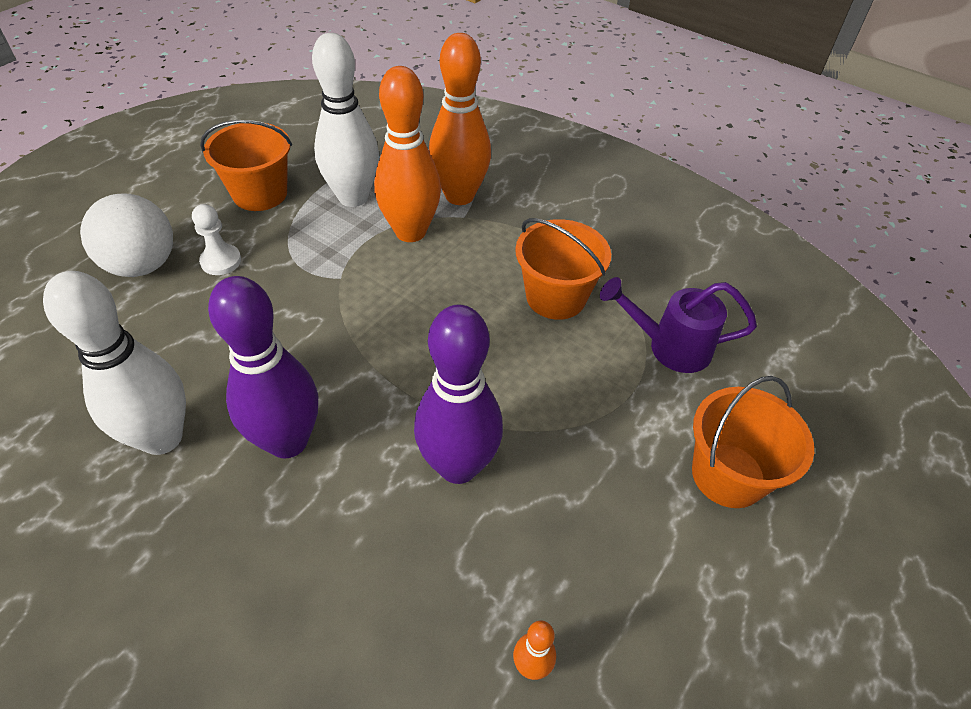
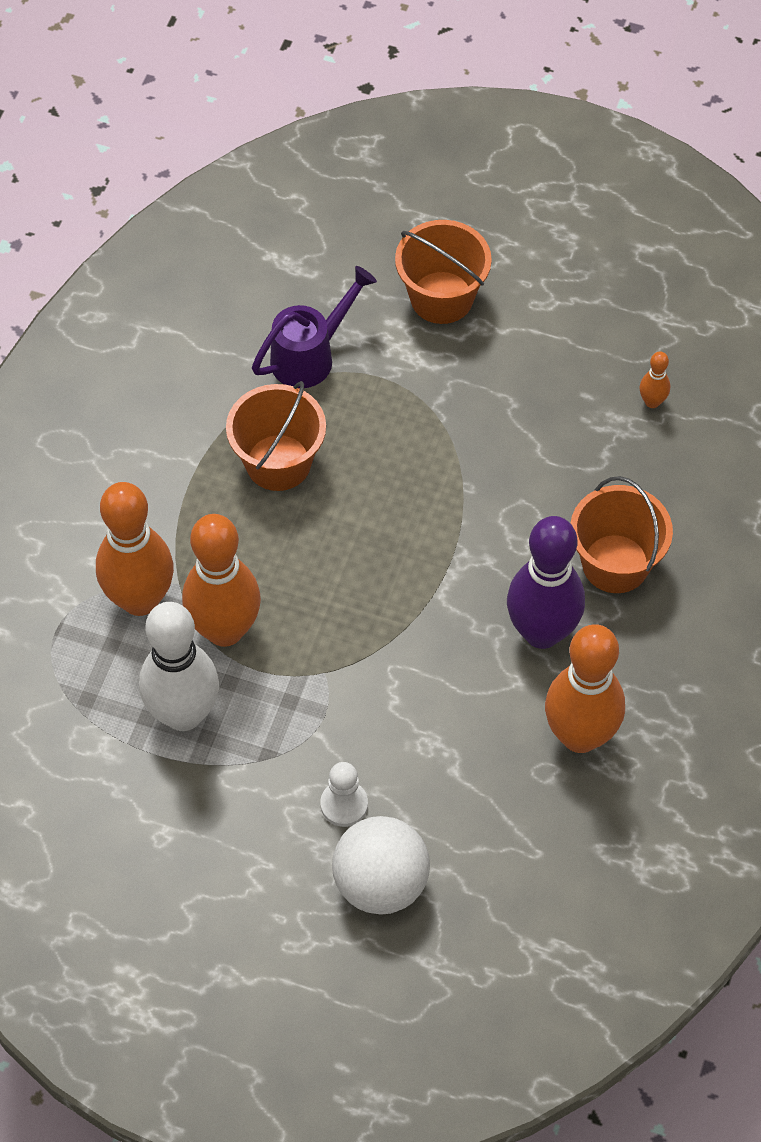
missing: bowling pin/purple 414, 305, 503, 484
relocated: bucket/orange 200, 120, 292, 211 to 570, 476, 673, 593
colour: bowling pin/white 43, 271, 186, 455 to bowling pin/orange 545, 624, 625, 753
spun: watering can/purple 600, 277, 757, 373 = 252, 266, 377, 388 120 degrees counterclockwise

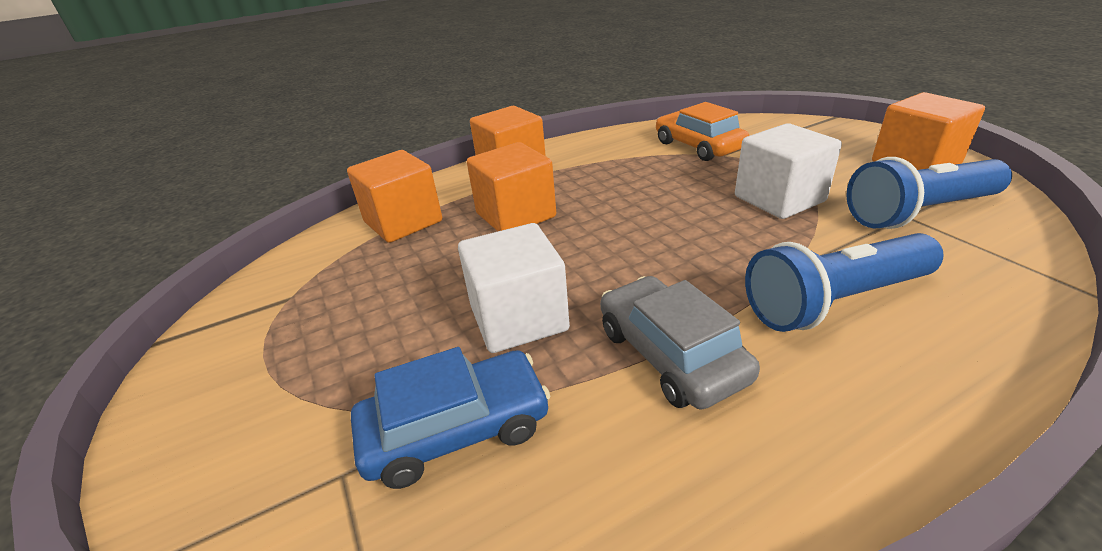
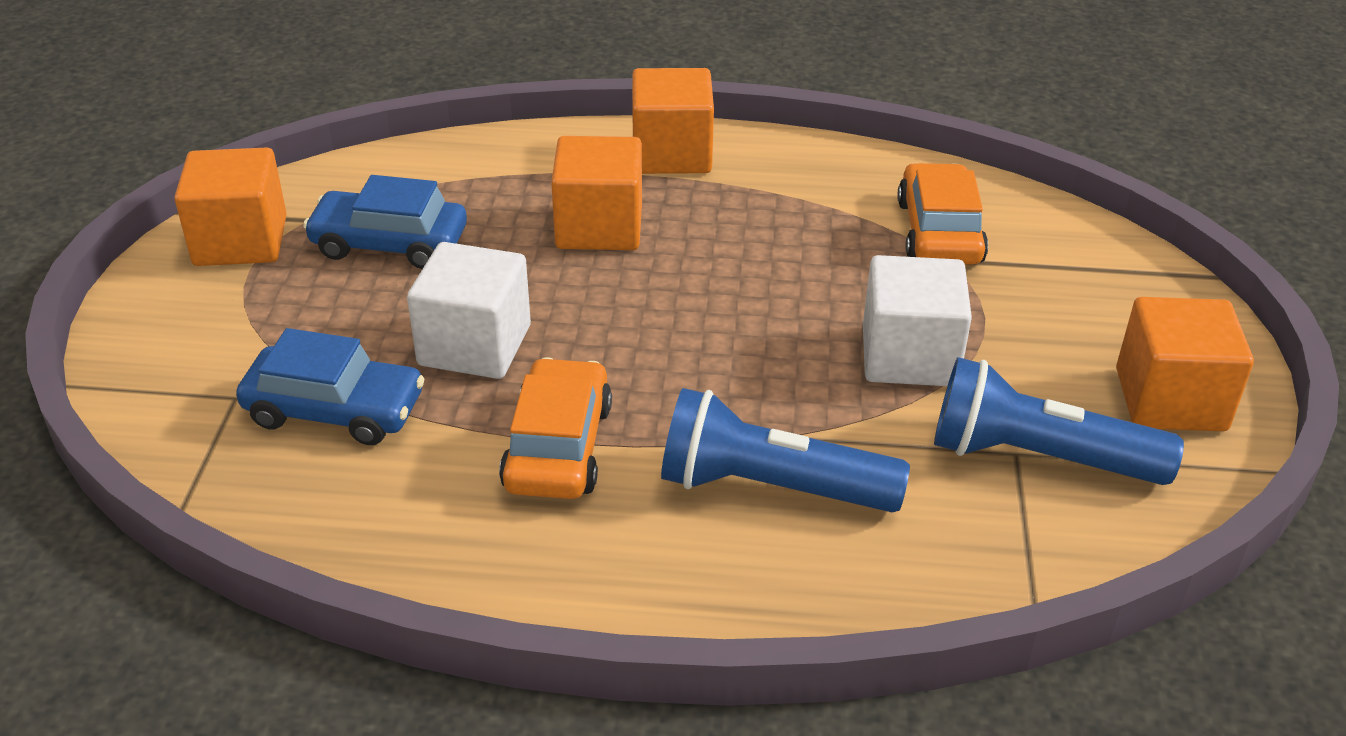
appeared: car/blue 303, 175, 467, 269
relocated: cube/orange 347, 150, 442, 243 to 174, 148, 287, 266
colour: car/grey 600, 276, 760, 410 to car/orange 499, 357, 612, 499

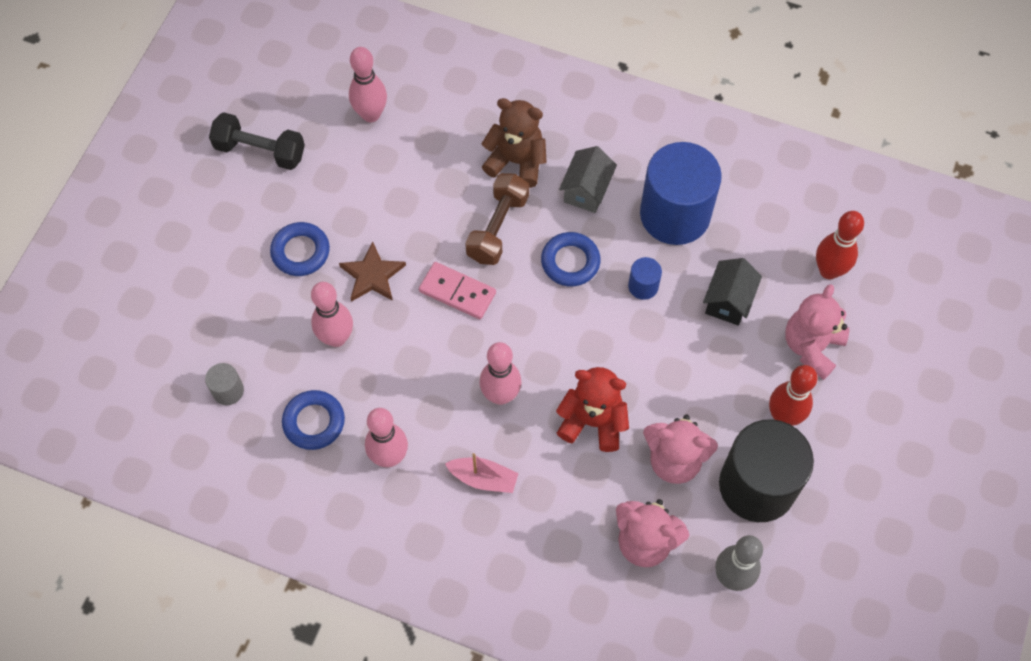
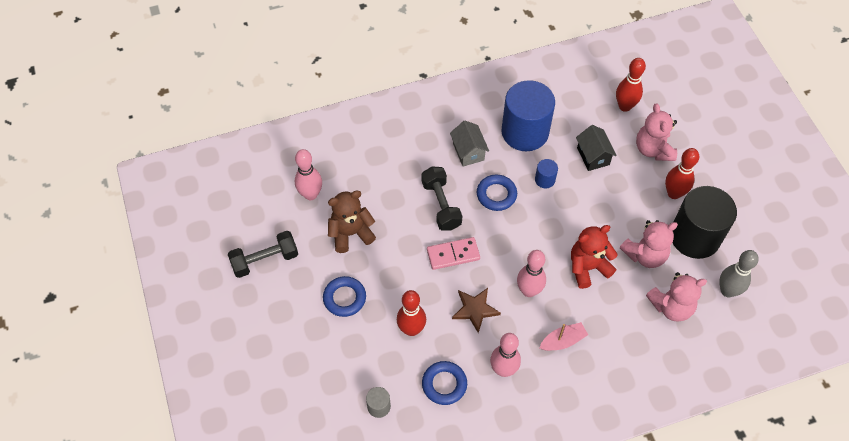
relocated: star/brown 339, 241, 406, 302 to 452, 288, 501, 333; teddy bear/brown 481, 98, 547, 188 to 328, 190, 376, 253
colour: bowling pin/pink 311, 282, 353, 347 to bowling pin/red 397, 290, 426, 336; dumbbell/brown 465, 173, 529, 265 to dumbbell/black 422, 167, 462, 230

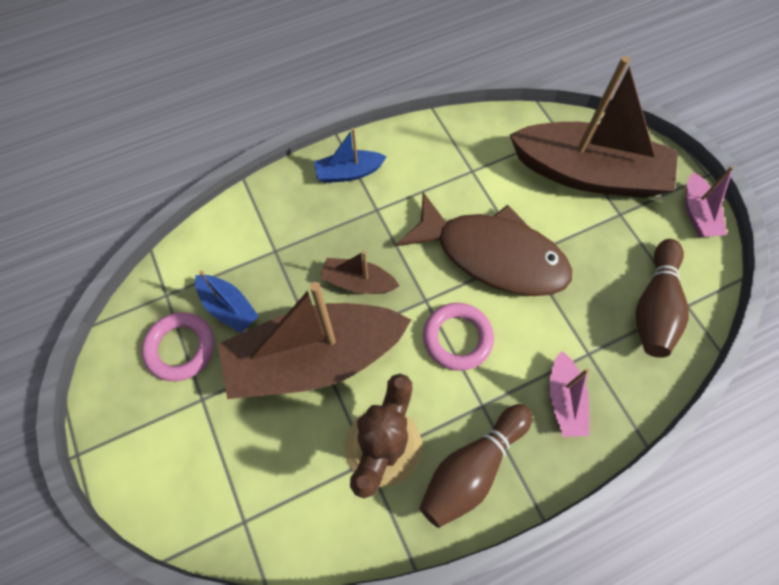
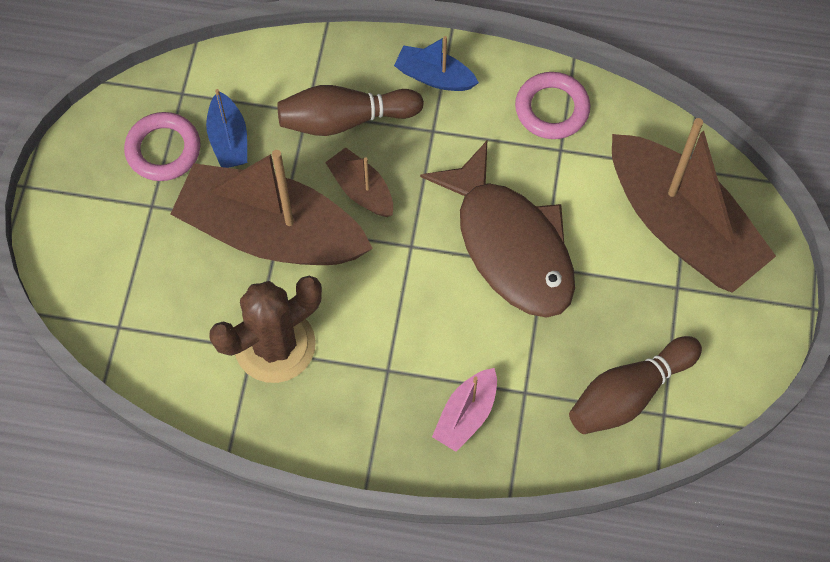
missing: boat/pink 685, 166, 734, 237
relocated: bowling pin/brown 419, 404, 532, 528 to 278, 85, 424, 136; ring/pink 423, 303, 494, 371 to 515, 72, 590, 139

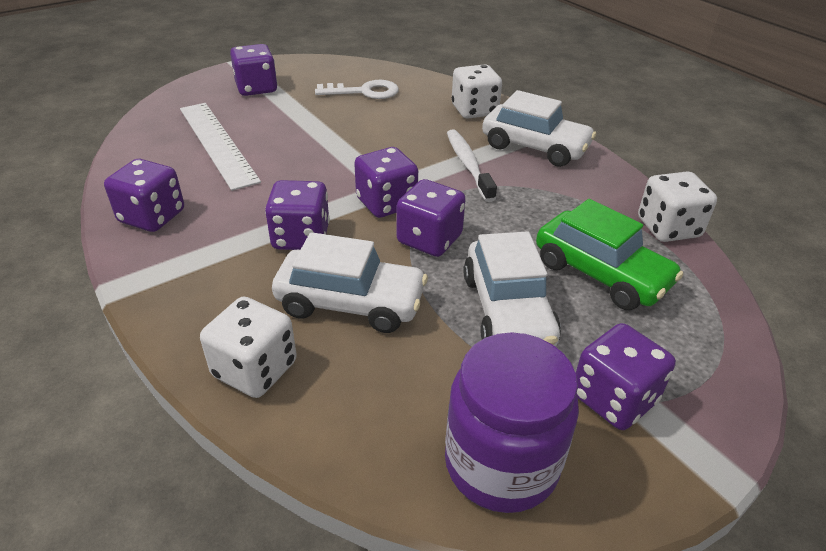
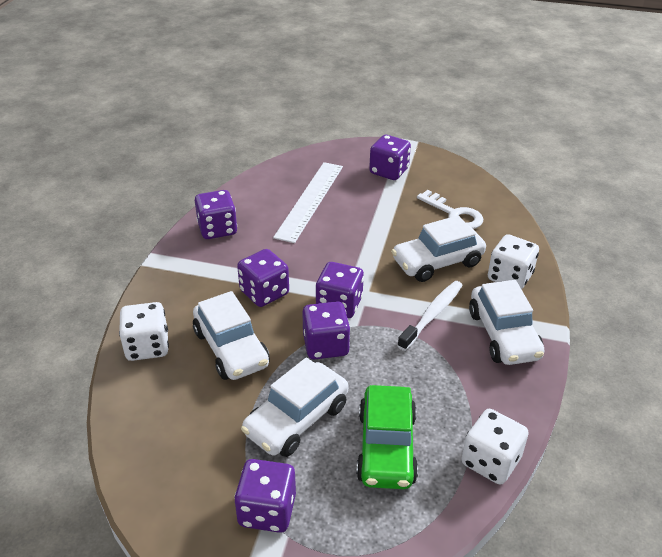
missing: jar/purple 445, 332, 579, 513
appeared: car/white 391, 215, 486, 282

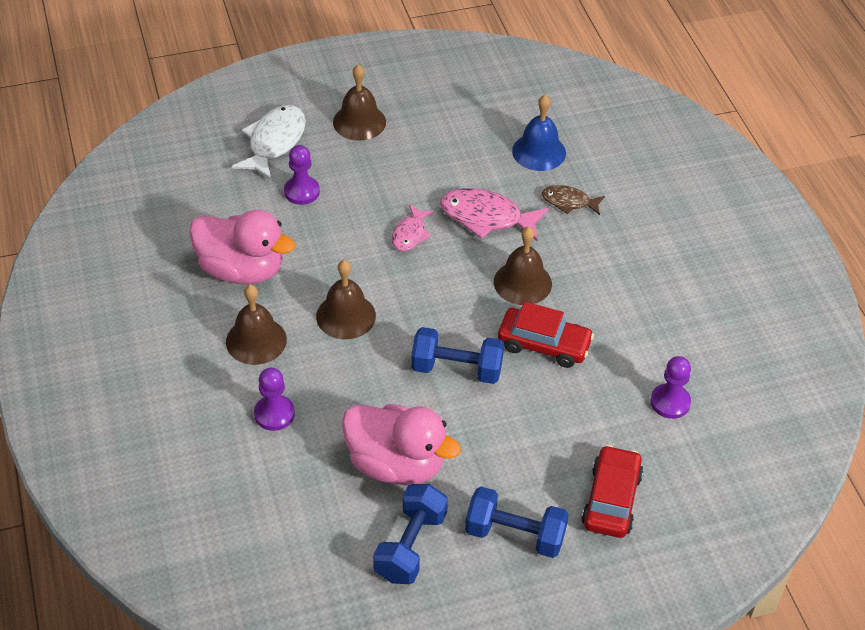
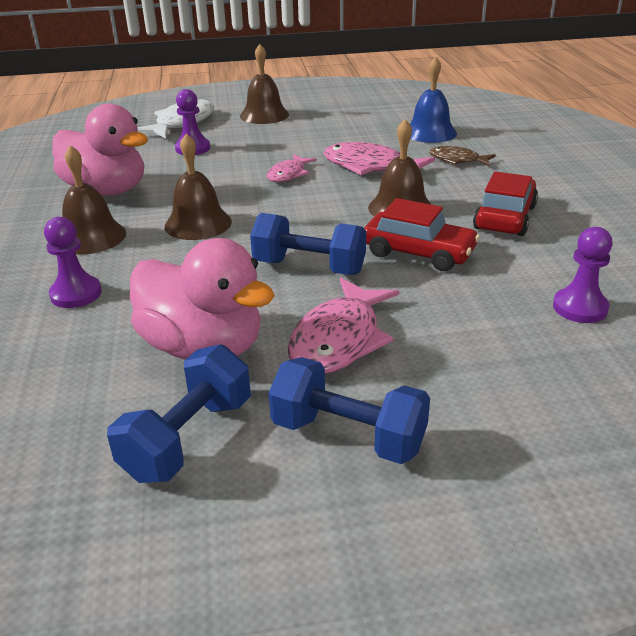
appeared: fish/pink 288, 278, 399, 374
relocated: car/red 581, 445, 643, 538 to 473, 171, 538, 236

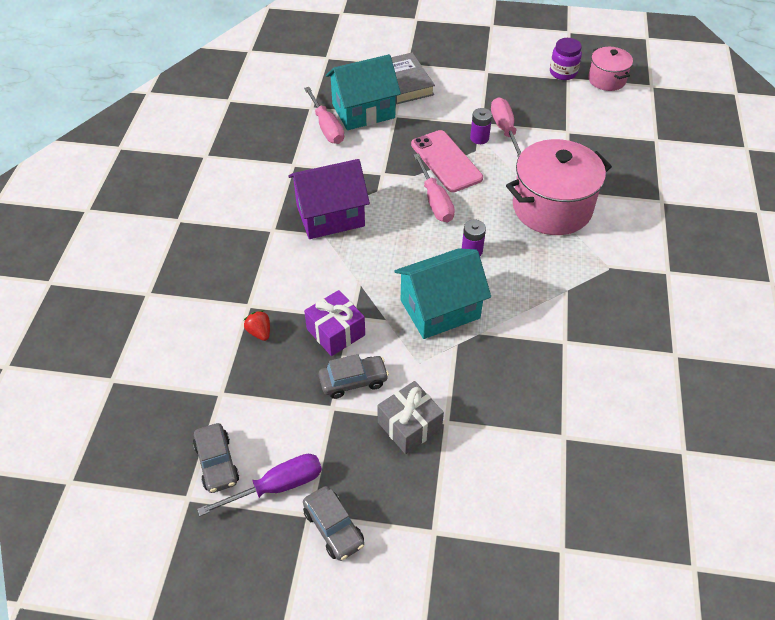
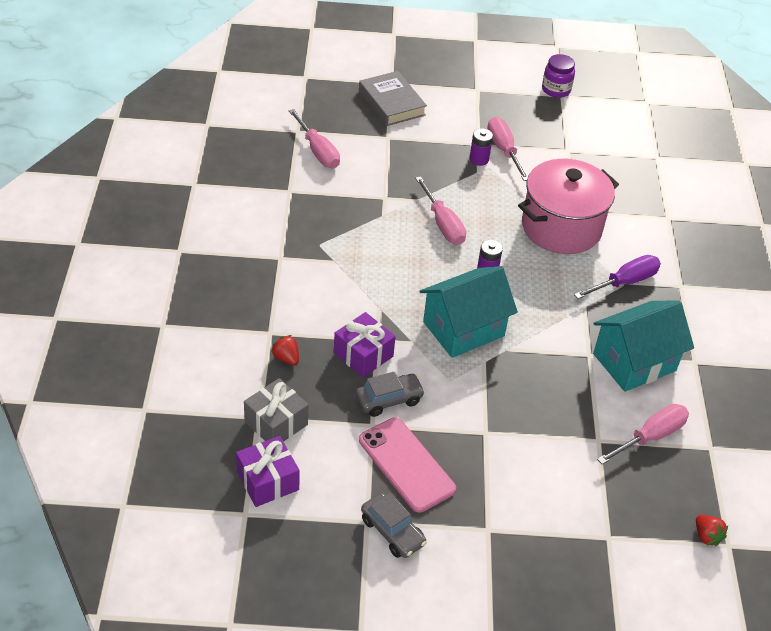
missing: house/purple 288, 159, 370, 239; pot/pink 588, 47, 633, 91
appeared: screwdriver/pink 597, 404, 689, 464; strawberry/red 696, 515, 728, 546
relocated: screwdriver/purple 197, 454, 322, 516 to 574, 255, 661, 299; house/turquoise 326, 54, 401, 130 to 593, 301, 694, 392; gift/grey 377, 381, 444, 454 to 244, 378, 308, 442; phone/pink 411, 130, 483, 192 to 359, 417, 456, 513
exchanged: car/grey 193, 423, 239, 493 to gift/purple 236, 436, 300, 507

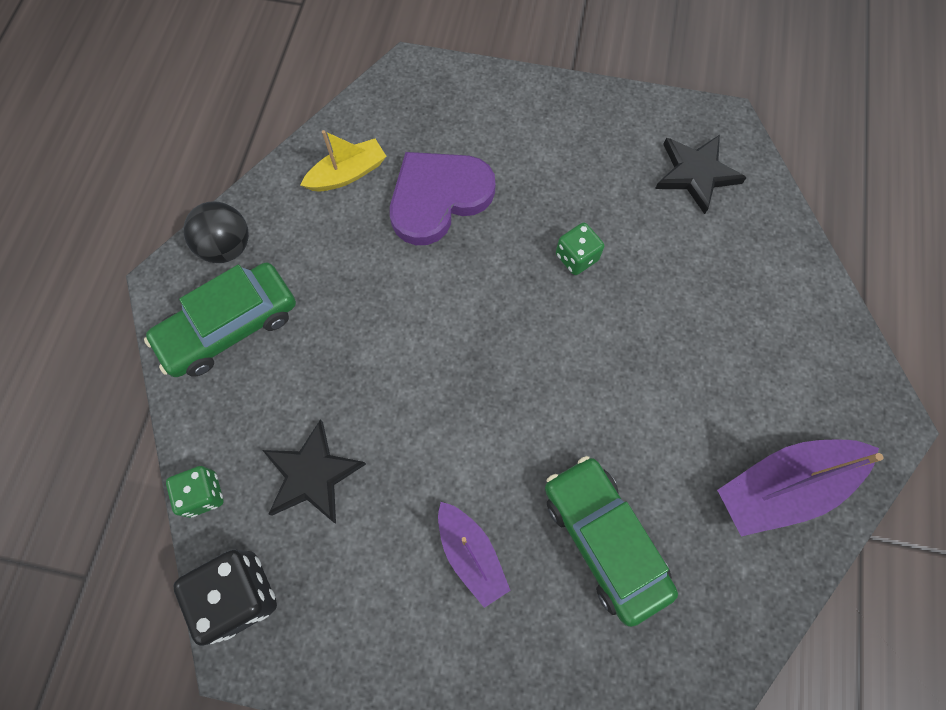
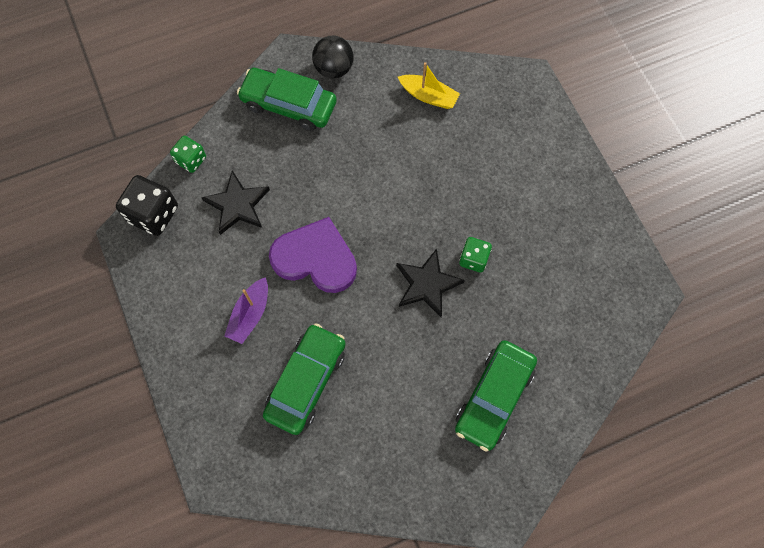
missing: boat/purple 717, 440, 883, 536
appeared: car/green 455, 340, 537, 452
relocated: heart/purple 390, 152, 496, 245 to 269, 217, 357, 293; star/black 655, 135, 747, 214 to 396, 249, 465, 317

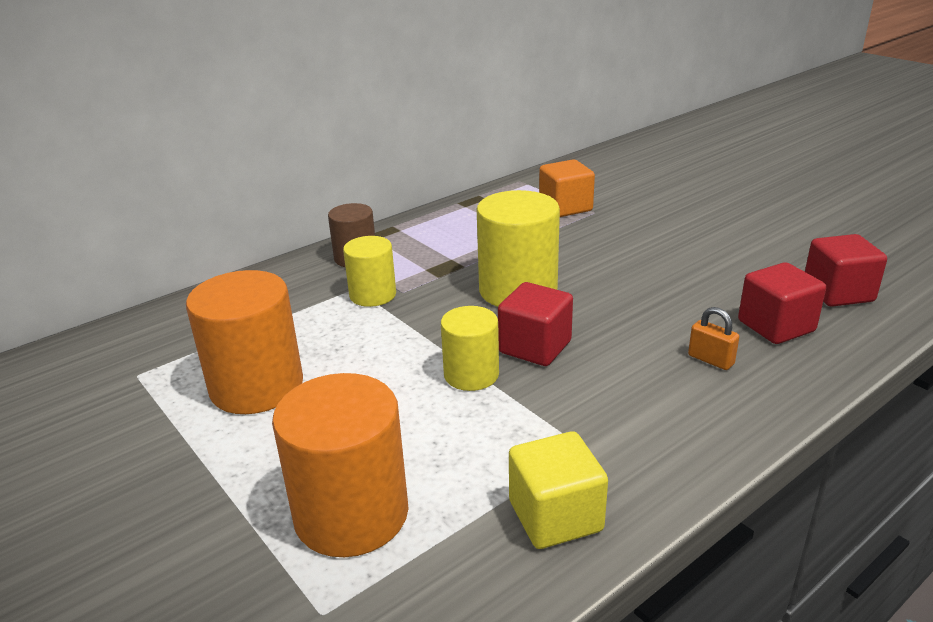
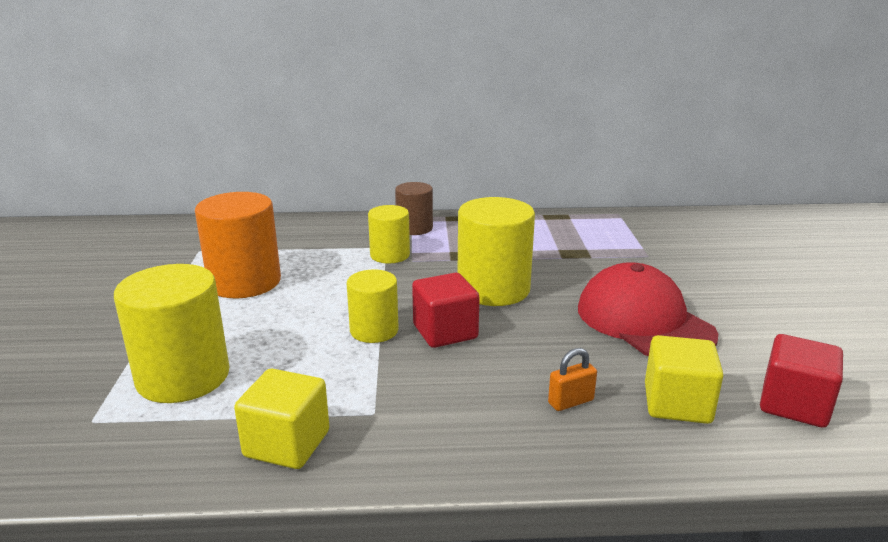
missing: cube/orange 539, 159, 595, 217
appeared: cap/red 578, 262, 718, 356
colour: cylinder/orange 272, 373, 408, 557 to cylinder/yellow 114, 264, 229, 403; cube/red 738, 262, 826, 344 to cube/yellow 645, 335, 724, 424
spun: padlock/orange 688, 307, 739, 370 = 548, 348, 597, 411 75 degrees clockwise

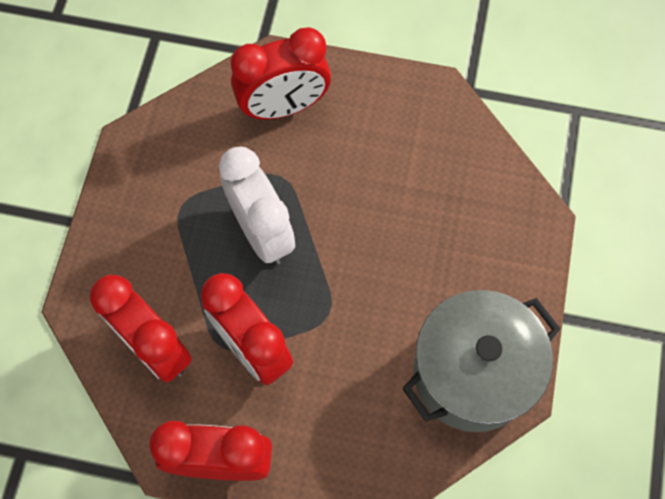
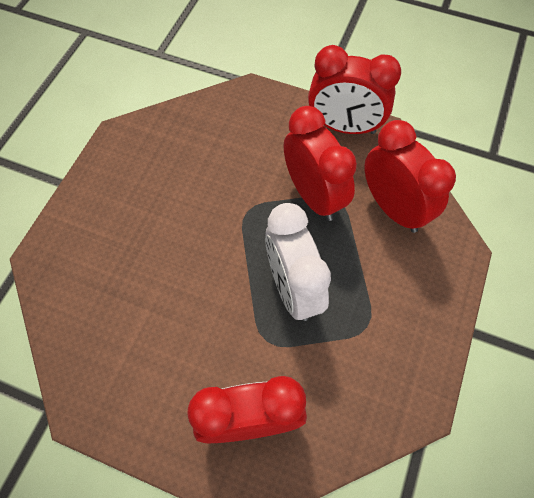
missing: pot/grey 402, 290, 561, 432

